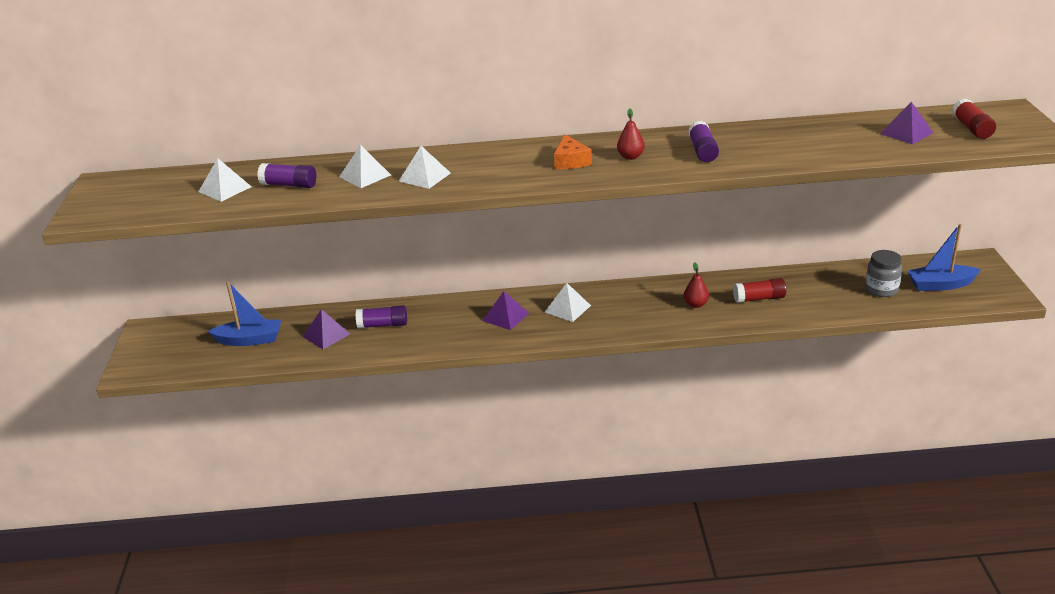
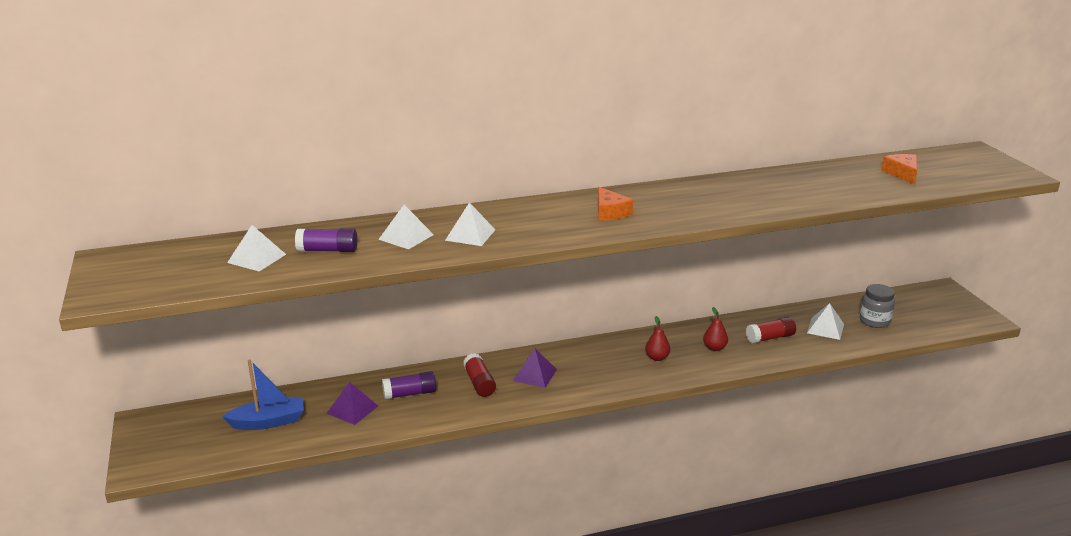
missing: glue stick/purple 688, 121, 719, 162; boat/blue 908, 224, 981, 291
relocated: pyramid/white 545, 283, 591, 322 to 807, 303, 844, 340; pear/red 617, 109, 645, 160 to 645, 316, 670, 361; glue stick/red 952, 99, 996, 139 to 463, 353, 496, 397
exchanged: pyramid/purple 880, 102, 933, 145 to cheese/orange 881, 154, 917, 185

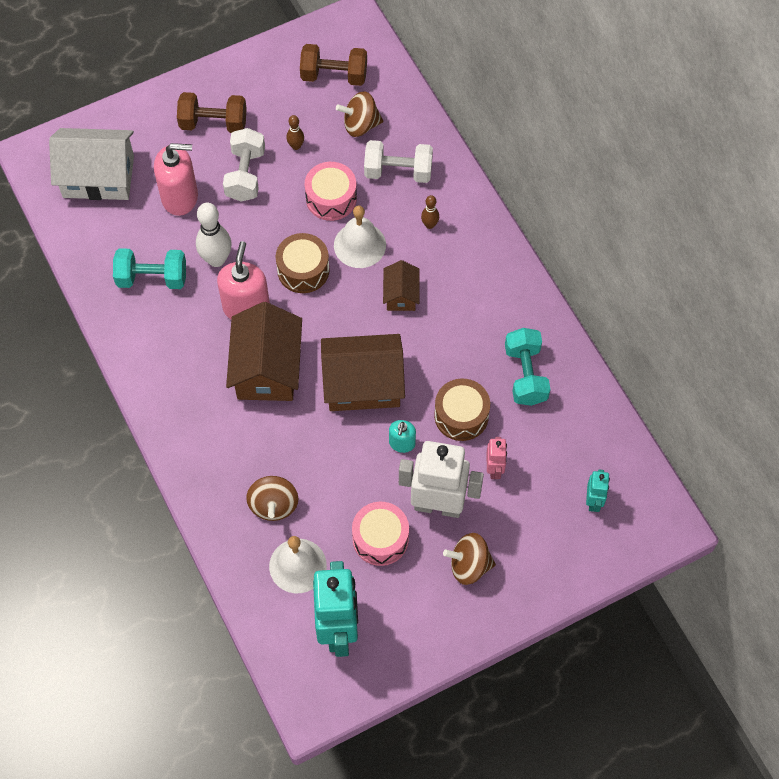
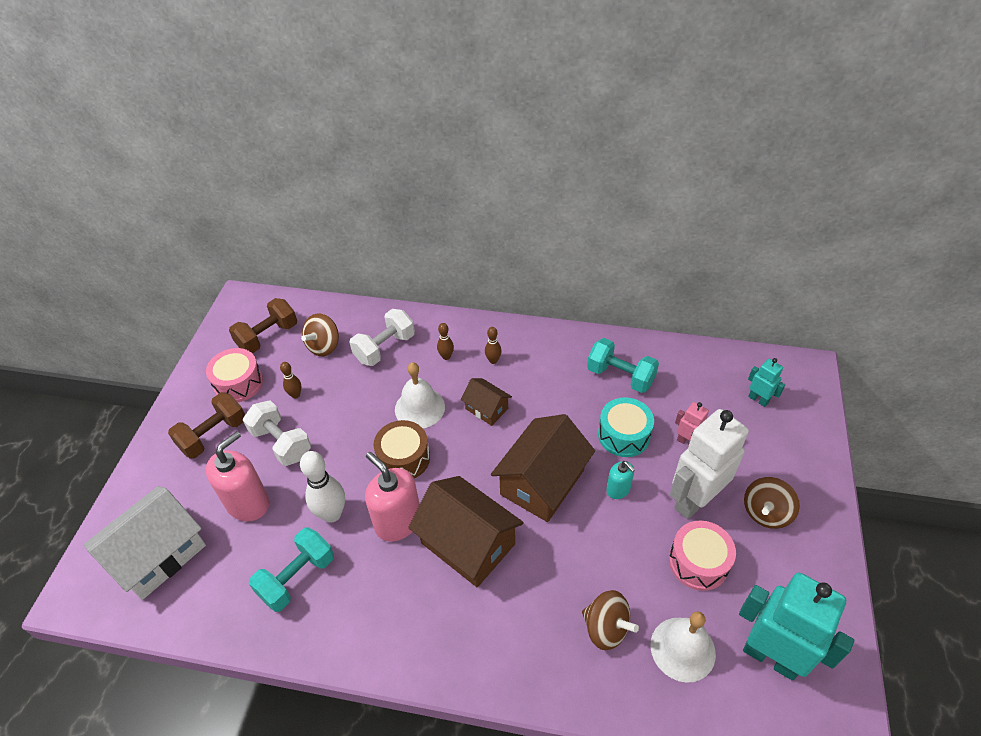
appeared: bowling pin/brown 485, 327, 502, 364
relocated: drum/pink 305, 162, 357, 221 to 206, 348, 263, 402
colour: drum/brown 434, 379, 490, 441 to drum/turquoise 598, 397, 654, 457

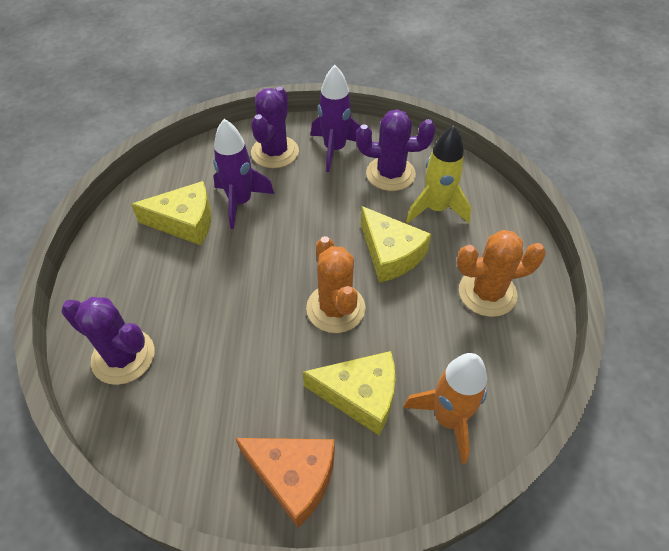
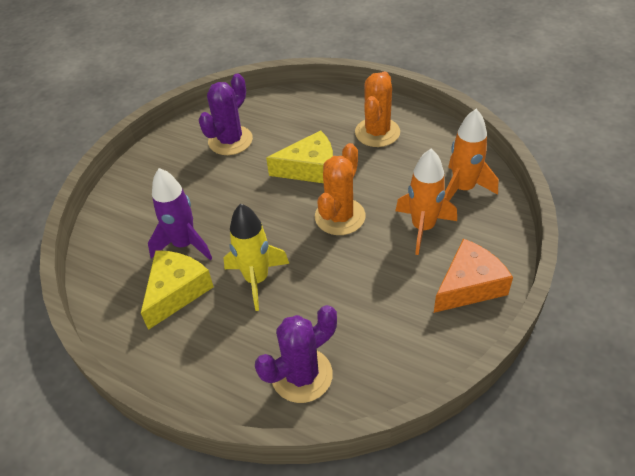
missing: cactus/purple 251, 87, 299, 168; rocket/purple 311, 65, 360, 172
relocated: rocket/yellow 406, 125, 471, 223 to 224, 204, 289, 311
exchanged: cheese/yellow 303, 351, 395, 435 to rocket/orange 395, 149, 457, 255
spun: cactus/orange 306, 236, 366, 333 = 315, 143, 365, 235 75 degrees counterclockwise

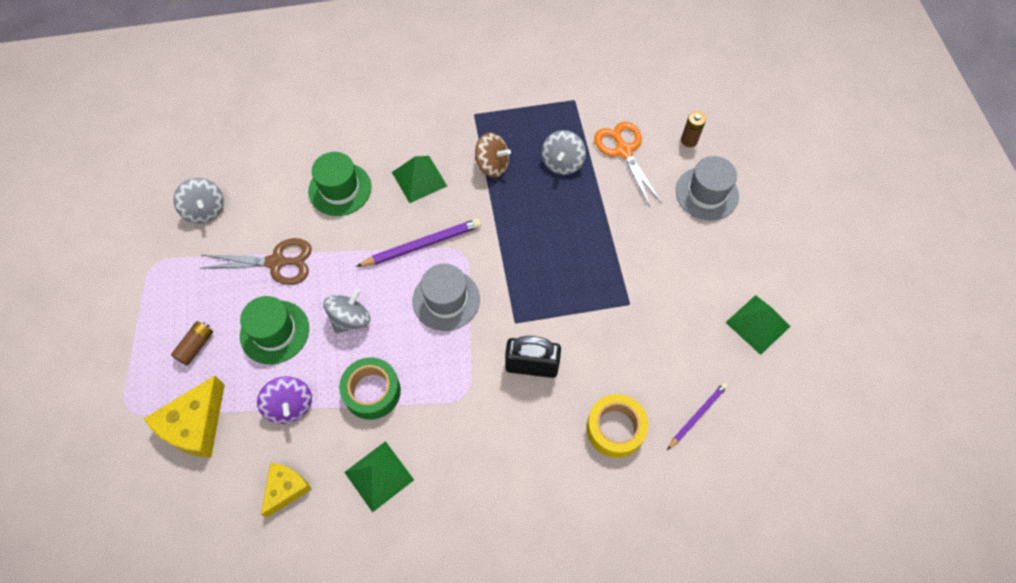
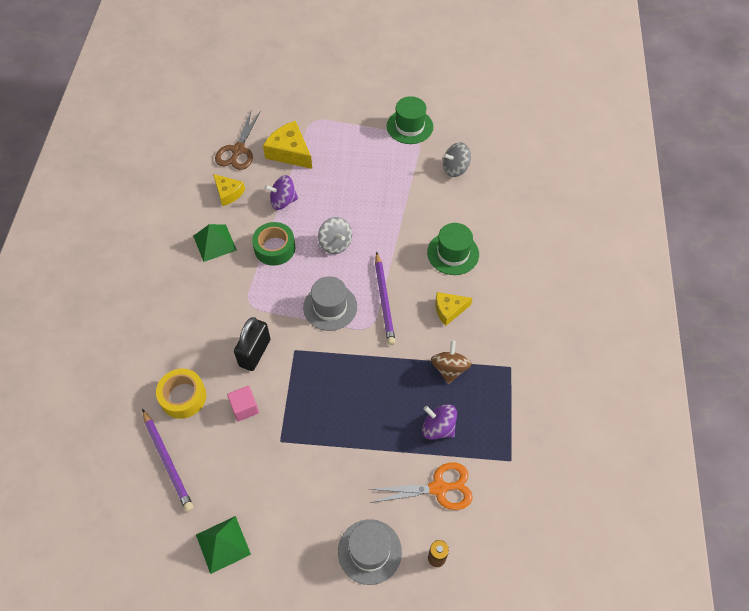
missing: battery/brown 171, 321, 213, 366
appeared: cube/pink 227, 386, 259, 421
relocated: scissors/brown 200, 238, 312, 285 to 215, 111, 261, 170; hat/green 240, 296, 309, 365 to 387, 96, 433, 144
exchanged: pyramid/green 392, 156, 447, 203 to cheese/yellow 435, 292, 472, 326
colour: spinning top/grey 541, 130, 586, 175 to spinning top/purple 422, 404, 457, 440
spun: spinning top/brown 475, 132, 511, 178 = 431, 340, 472, 384 150 degrees clockwise
size: pencil/purple 667, 382, 728, 450 = 142, 409, 194, 512 x1.56

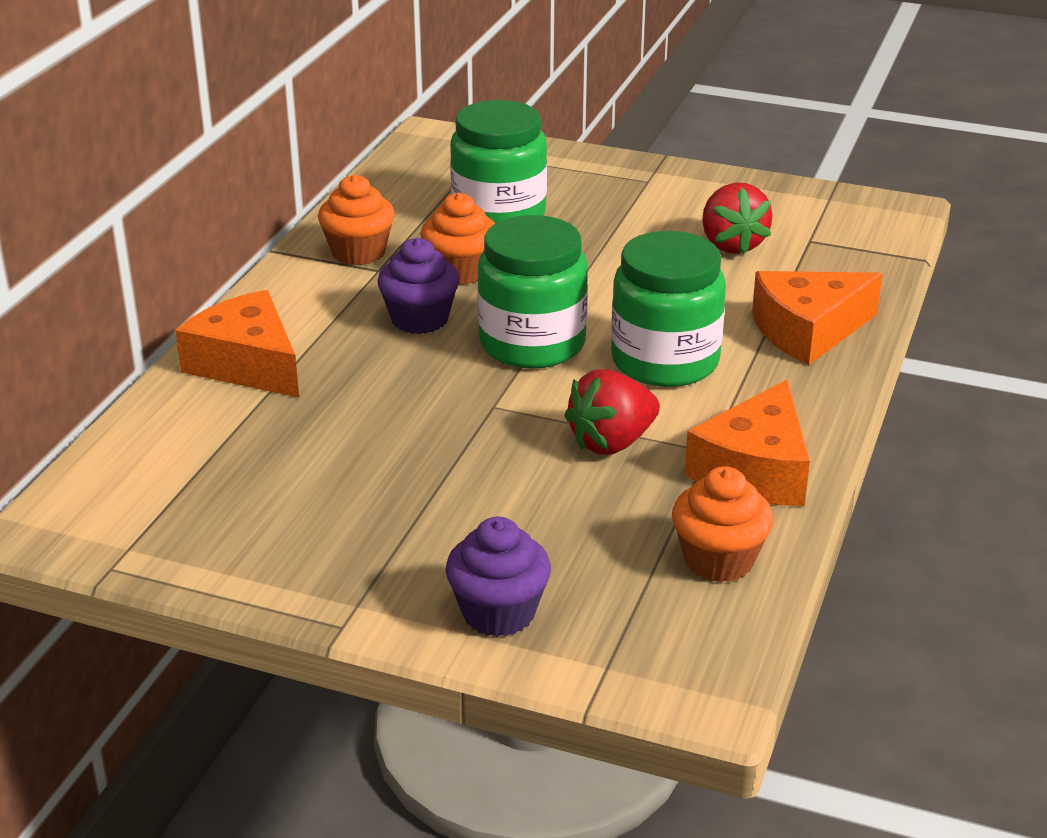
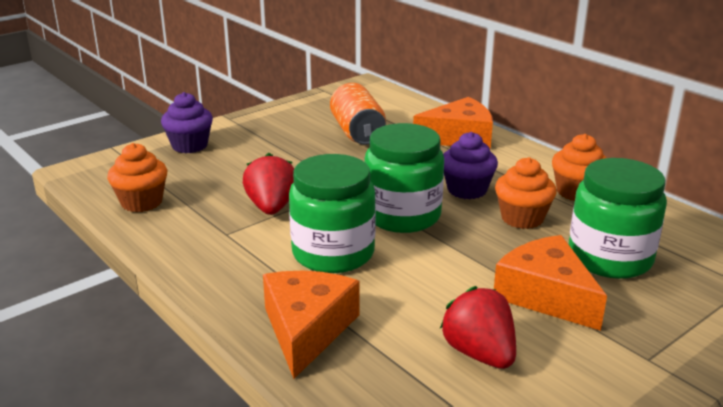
appeared: can/orange 330, 83, 386, 145
relocated: cheese/orange 685, 380, 810, 506 to 494, 235, 607, 331
spun: strawberry/red 702, 183, 773, 255 = 440, 286, 516, 369 45 degrees clockwise

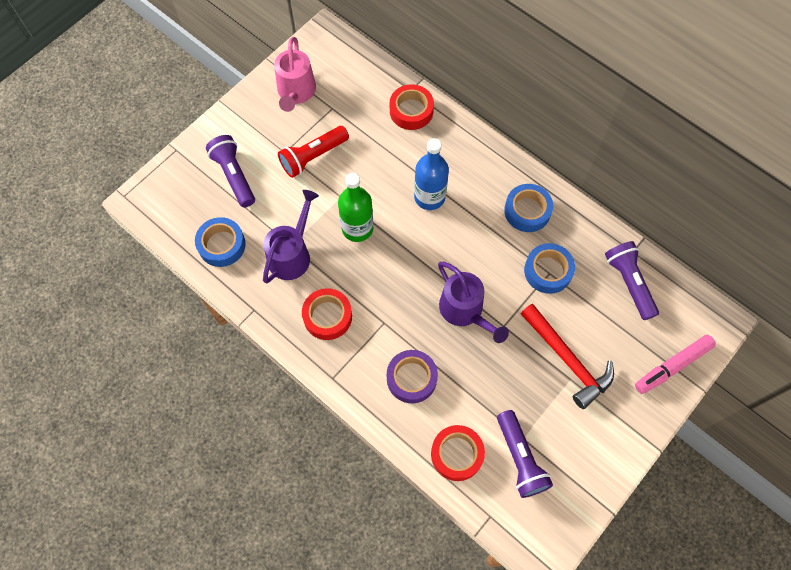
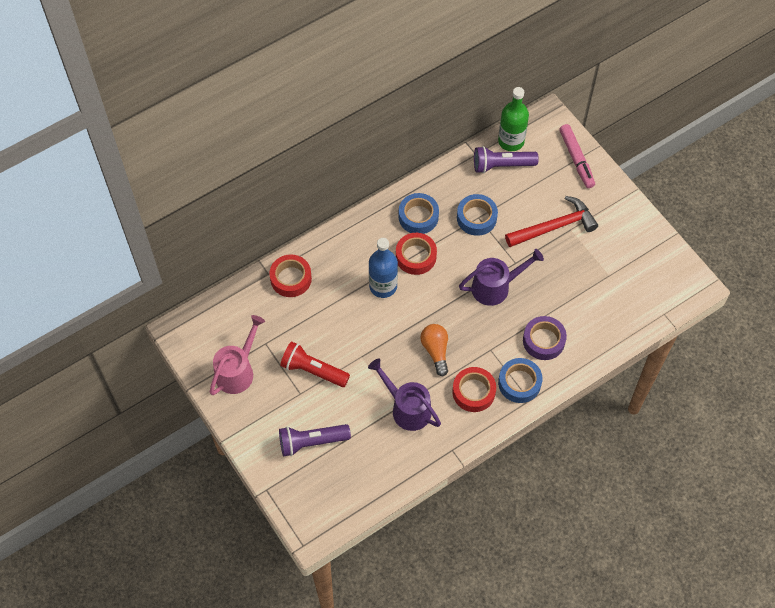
missing: flashlight/purple 497, 410, 553, 498
appeared: light bulb/orange 421, 324, 448, 376
relocated: tape/blue 195, 217, 246, 267 to 498, 358, 543, 403; bottle/green 338, 173, 373, 242 to 498, 87, 529, 151; tape/red 431, 425, 485, 481 to 396, 233, 437, 275
spun: watering can/pink 274, 37, 316, 112 = 210, 315, 265, 395 75 degrees counterclockwise; flashlight/red 278, 126, 349, 178 = 280, 341, 350, 387 135 degrees clockwise

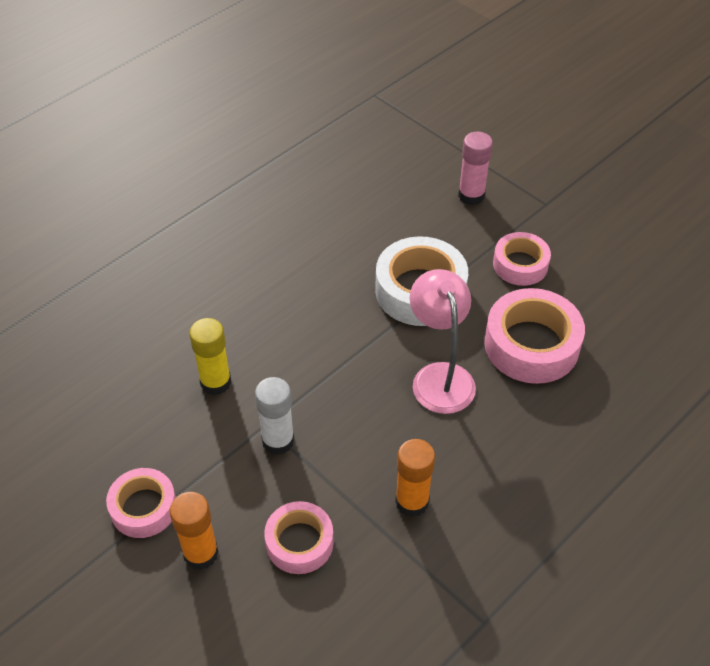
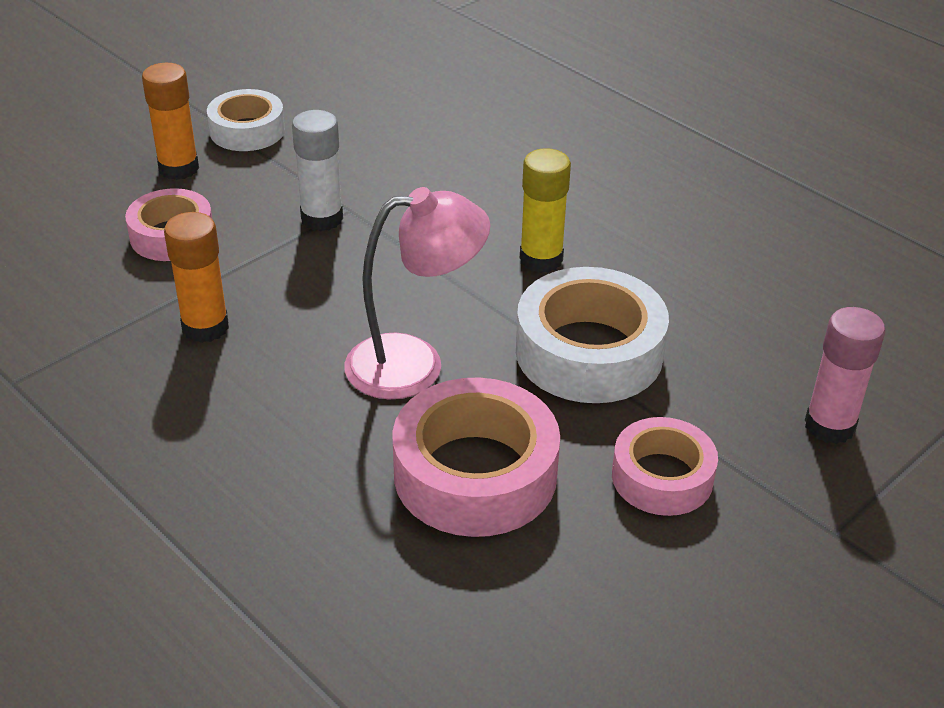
relocated: glue stick/yellow 189, 318, 231, 395 to 520, 148, 571, 273
colour: tape/pink 106, 468, 176, 538 to tape/white 207, 89, 285, 151

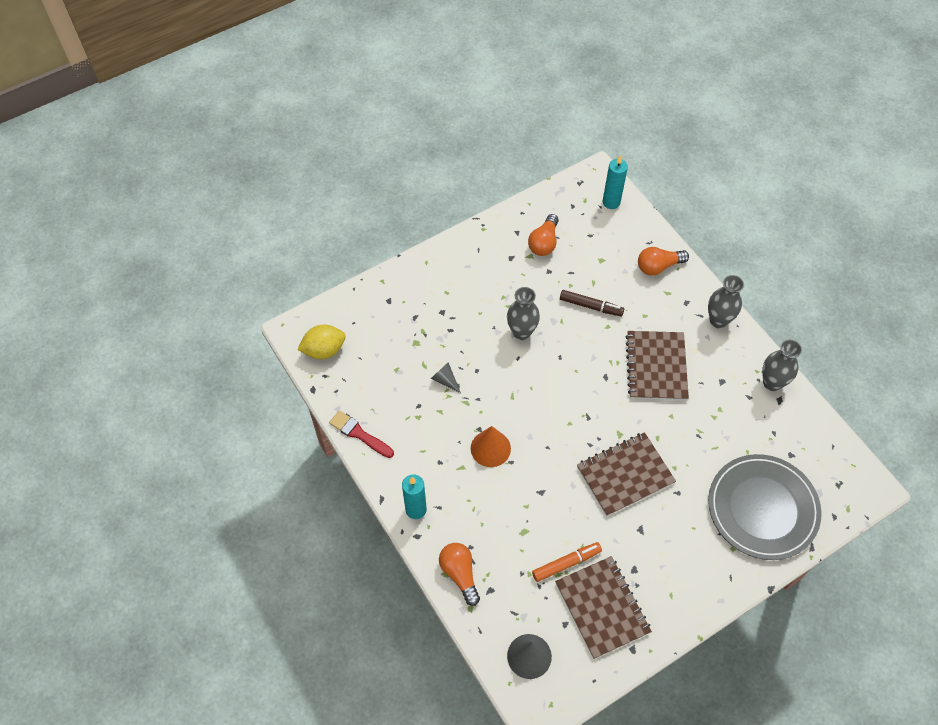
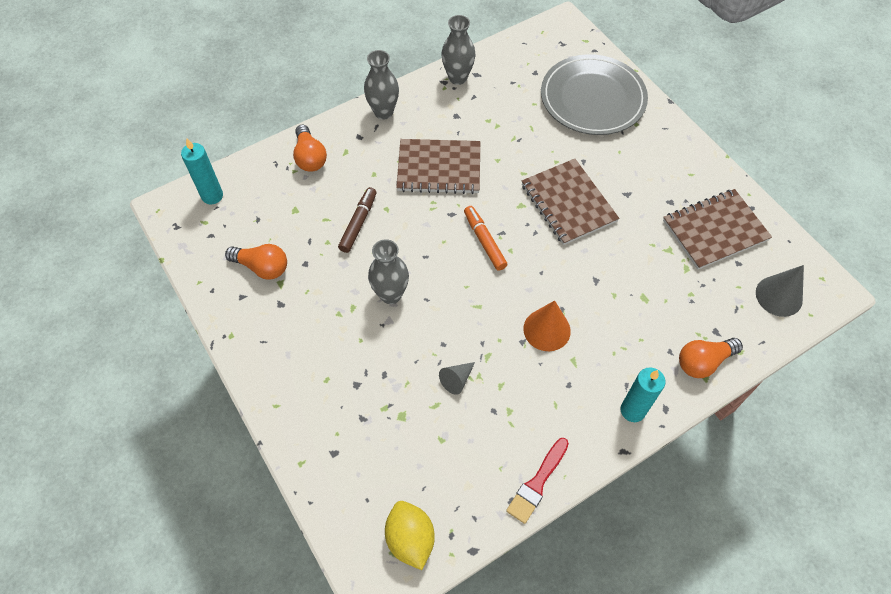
relocated: marker/orange 532, 542, 602, 582 to 464, 206, 508, 271

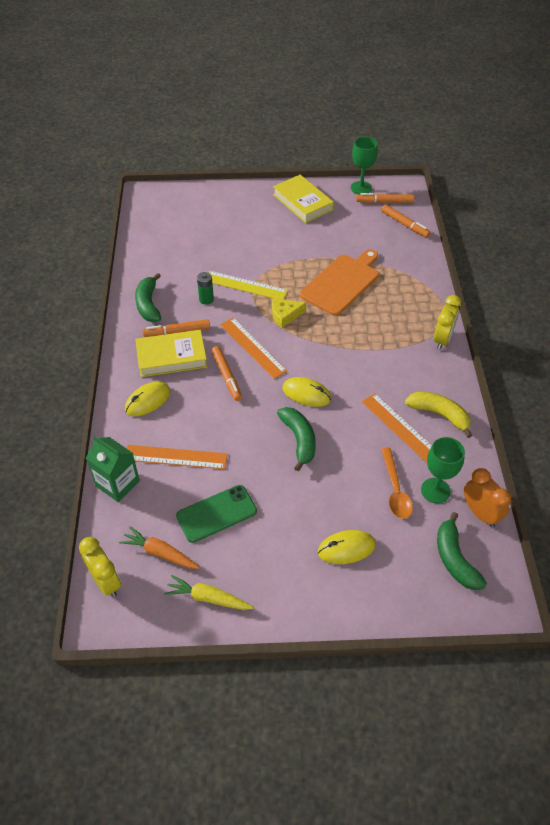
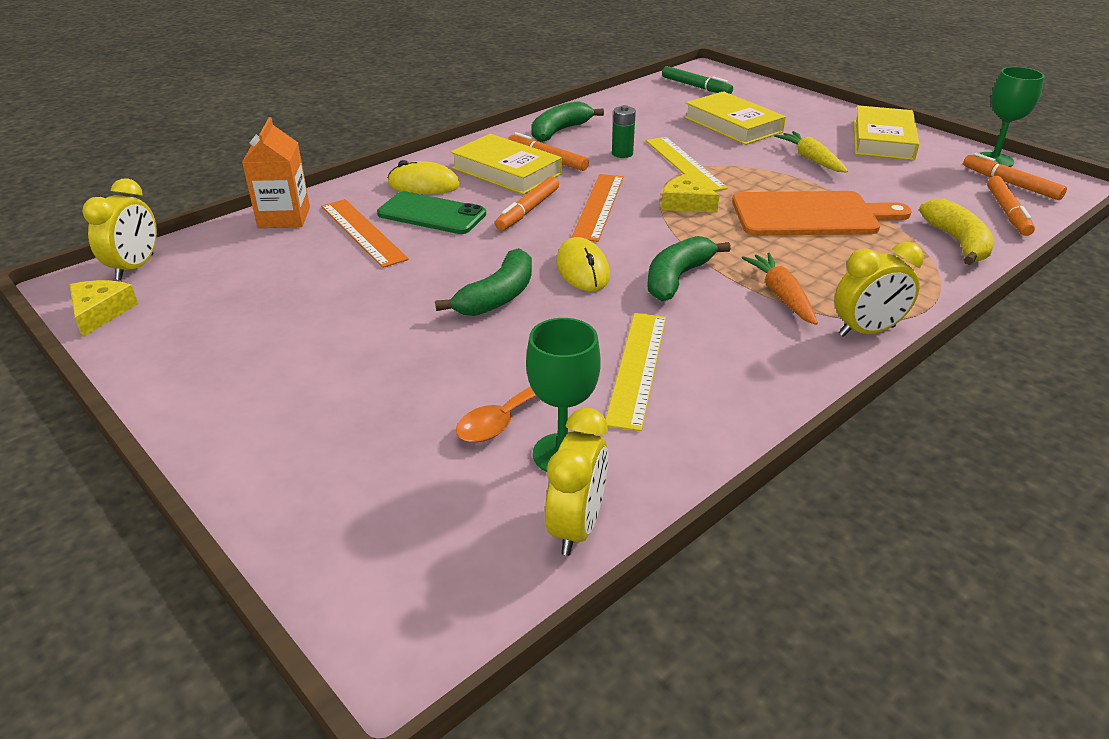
missing: mouse/yellow 318, 530, 376, 564
appeared: cheese/yellow 70, 280, 138, 337; marker/green 662, 66, 733, 94; book/yellow 684, 91, 786, 145
relocated: carrot/orange 119, 526, 200, 569 to 742, 253, 818, 325; carrot/yellow 164, 575, 254, 610 to 774, 131, 848, 173; phone/green 176, 485, 257, 543 to 377, 191, 486, 234; banana/yellow 405, 392, 472, 438 to 919, 199, 994, 265; banana/green 437, 512, 487, 590 to 647, 236, 731, 301
colour: carton/green 86, 436, 140, 502 to carton/orange 242, 117, 310, 228; ruler/orange 362, 393, 432, 463 to ruler/yellow 606, 313, 666, 431; clock/orange 464, 468, 511, 527 to clock/yellow 545, 408, 608, 556

